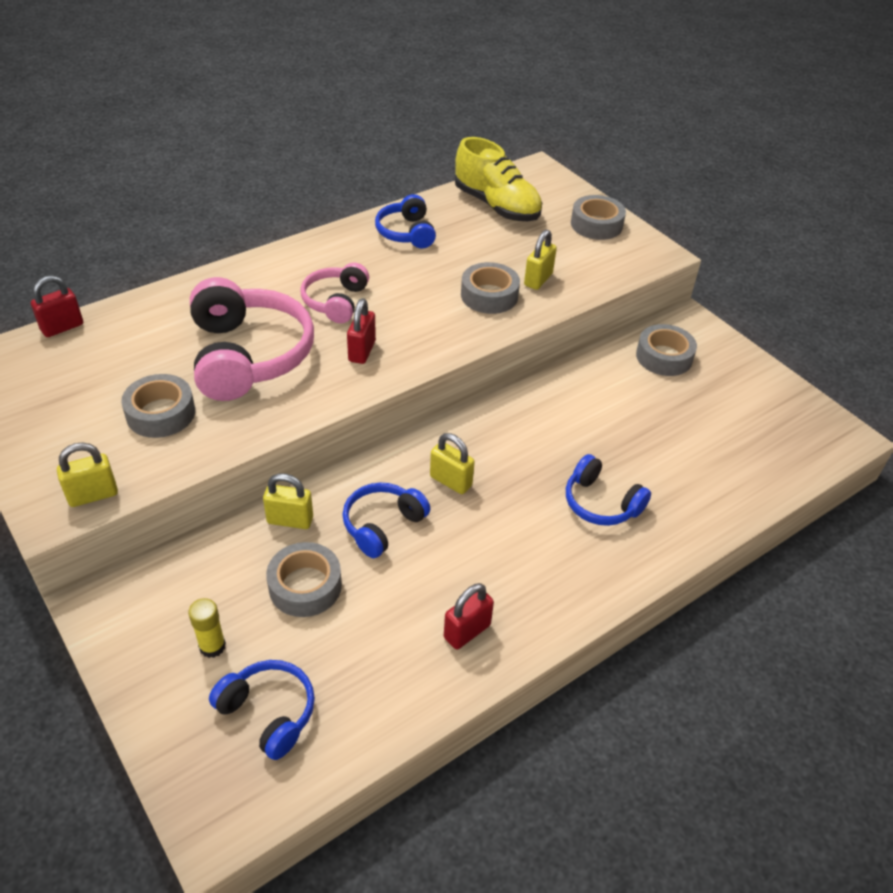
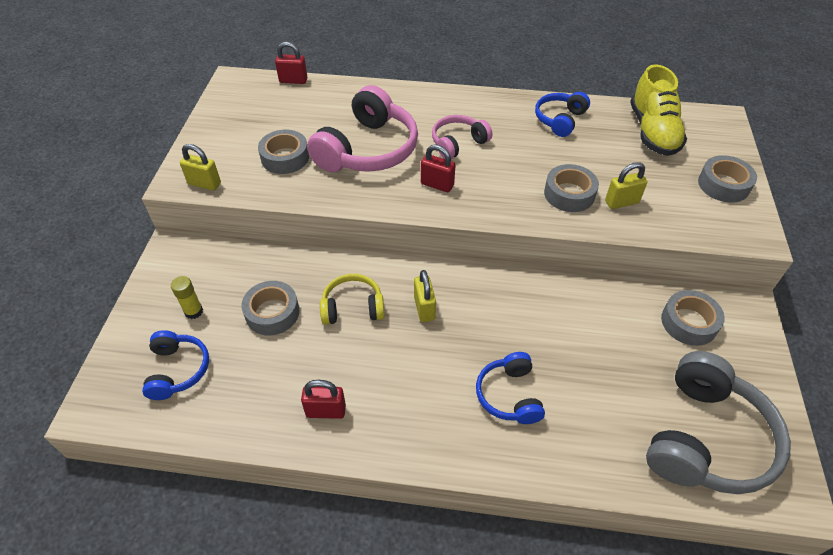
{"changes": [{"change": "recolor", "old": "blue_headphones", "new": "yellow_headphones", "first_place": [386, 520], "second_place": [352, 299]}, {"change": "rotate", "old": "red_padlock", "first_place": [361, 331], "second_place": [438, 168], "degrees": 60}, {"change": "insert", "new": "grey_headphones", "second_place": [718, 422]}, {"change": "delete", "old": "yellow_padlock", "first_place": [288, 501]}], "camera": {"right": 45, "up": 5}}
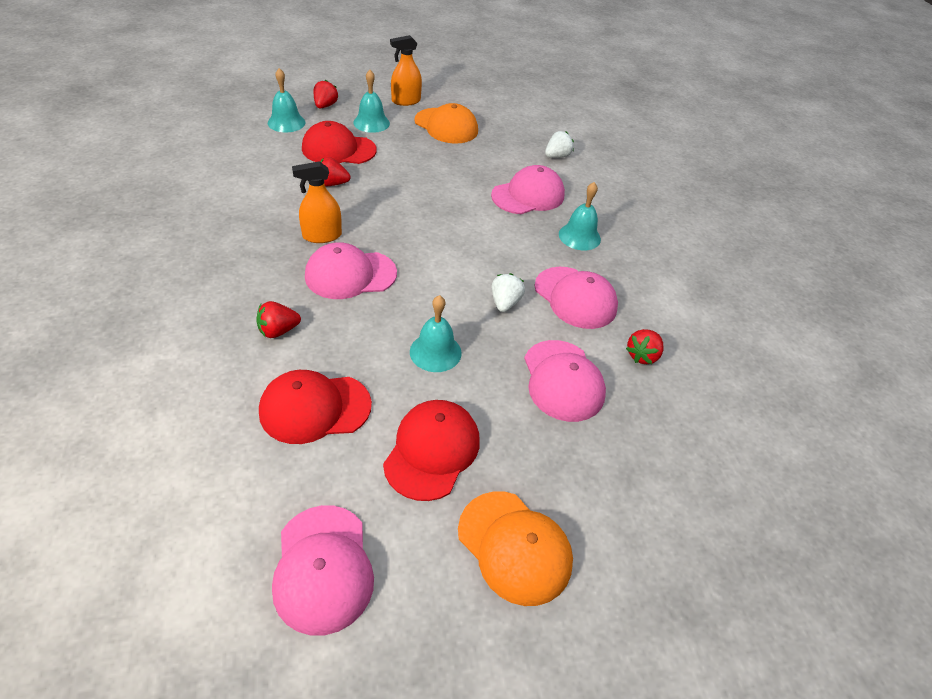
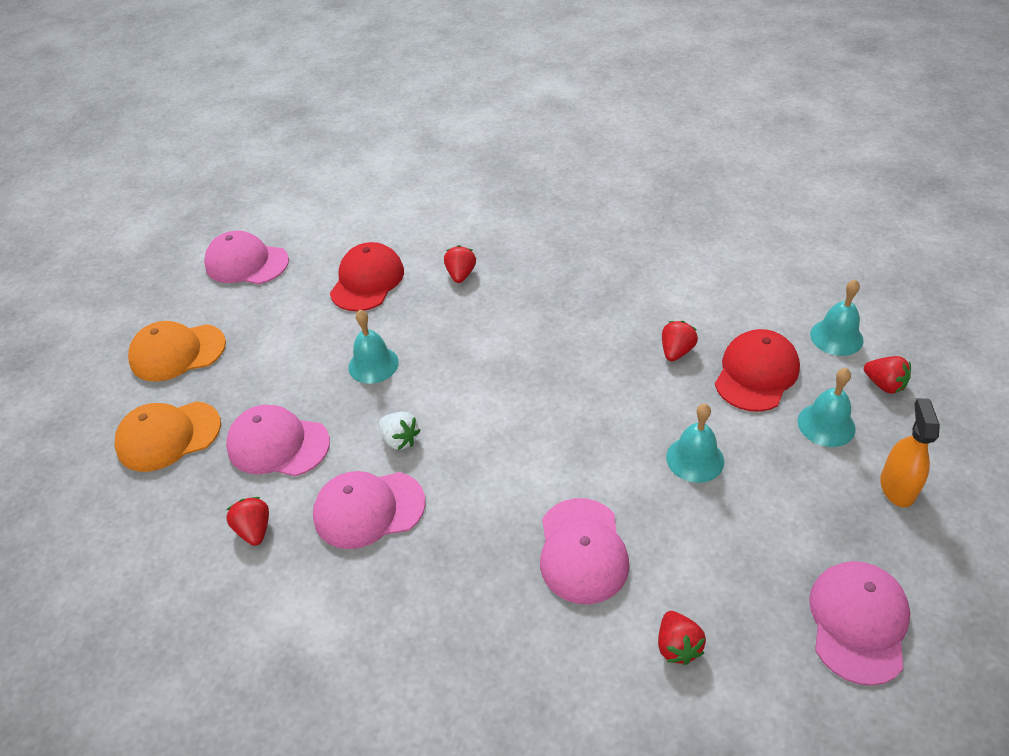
{"changes": [{"change": "move", "old": "orange_cap", "first_place": [446, 123], "second_place": [167, 436]}, {"change": "recolor", "old": "white_strawberry", "new": "red_strawberry", "first_place": [559, 144], "second_place": [682, 638]}, {"change": "move", "old": "turquoise_bell", "first_place": [580, 216], "second_place": [695, 443]}, {"change": "move", "old": "pink_cap", "first_place": [351, 270], "second_place": [859, 623]}, {"change": "delete", "old": "orange_spray_bottle", "first_place": [317, 202]}, {"change": "delete", "old": "red_cap", "first_place": [431, 450]}], "camera": {"right": 125, "up": 0}}
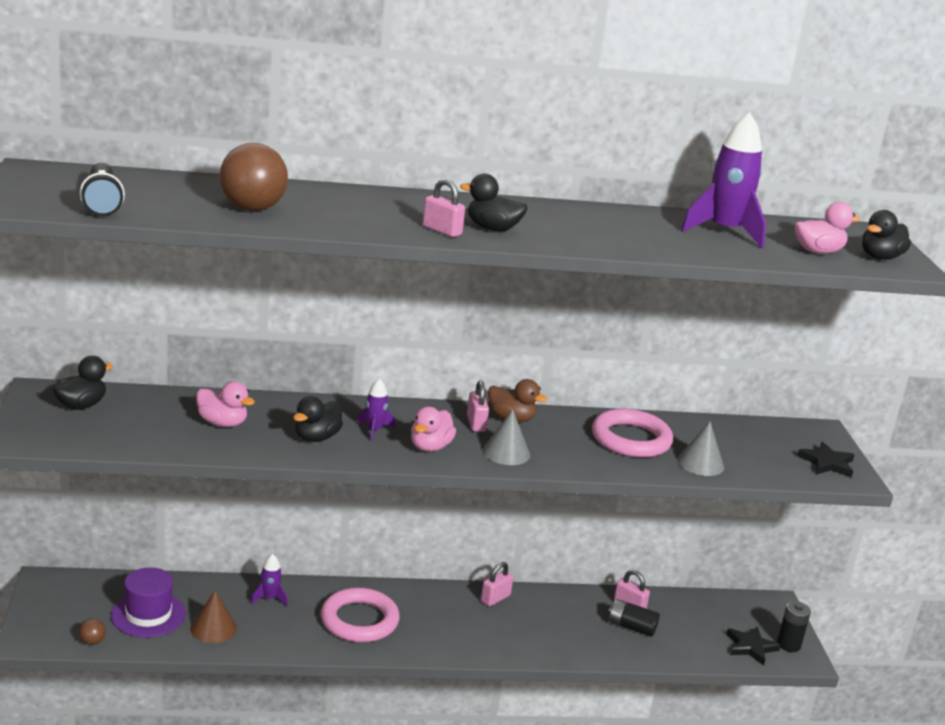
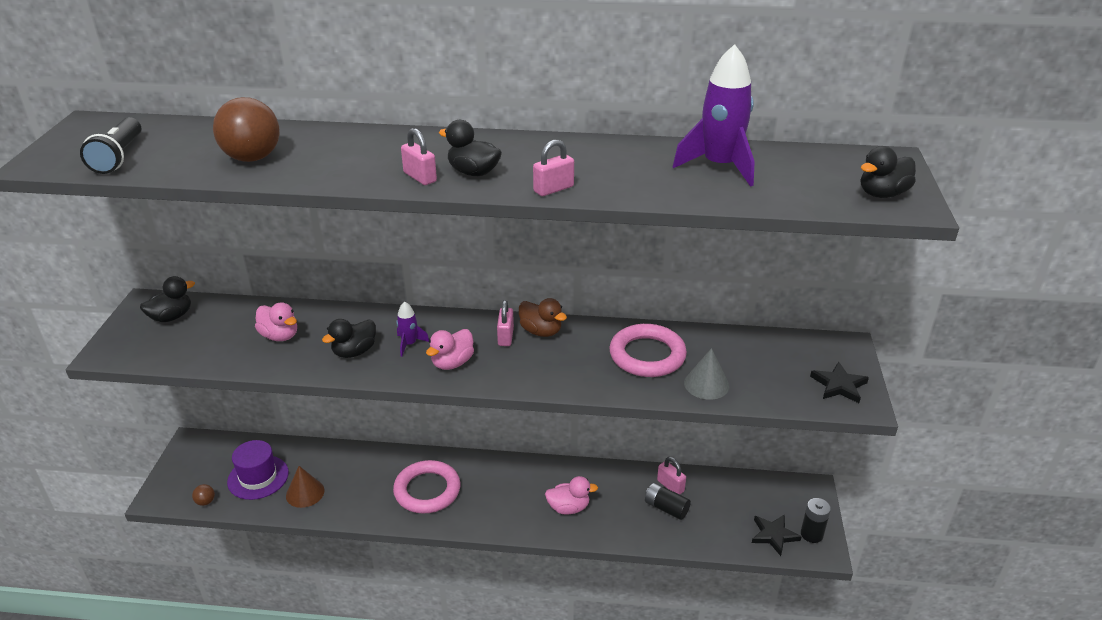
{"changes": [{"change": "move", "old": "pink_padlock", "first_place": [497, 584], "second_place": [553, 167]}, {"change": "move", "old": "pink_duck", "first_place": [828, 228], "second_place": [571, 495]}, {"change": "delete", "old": "purple_rocket", "first_place": [269, 580]}, {"change": "delete", "old": "grey_cone", "first_place": [506, 437]}], "camera": {"right": 15, "up": 10}}
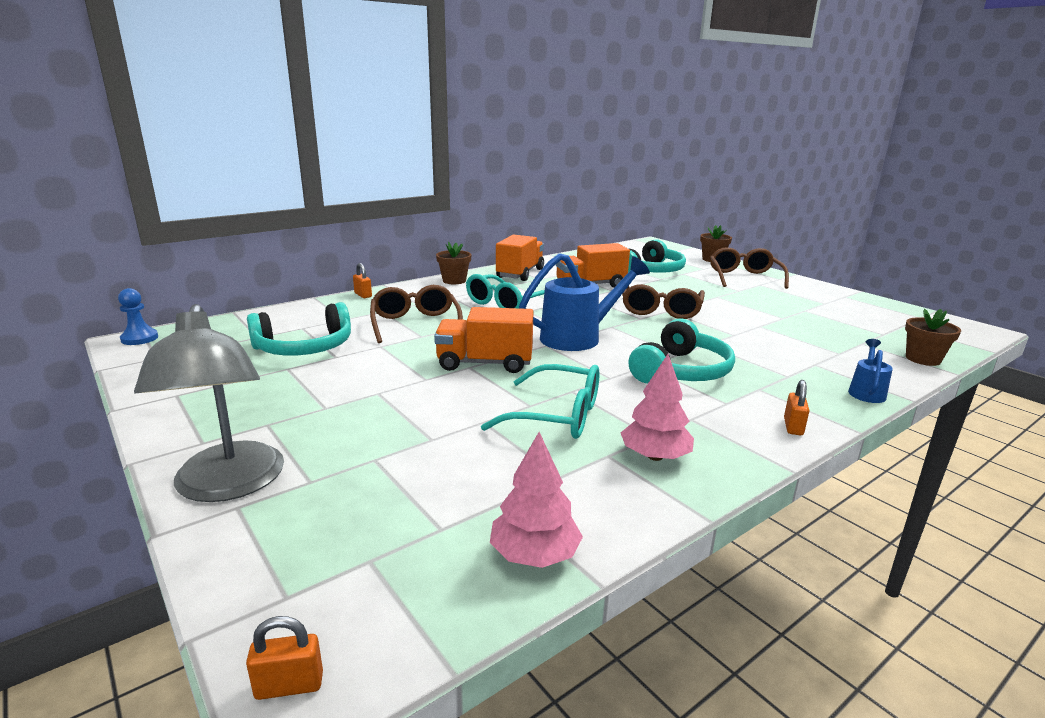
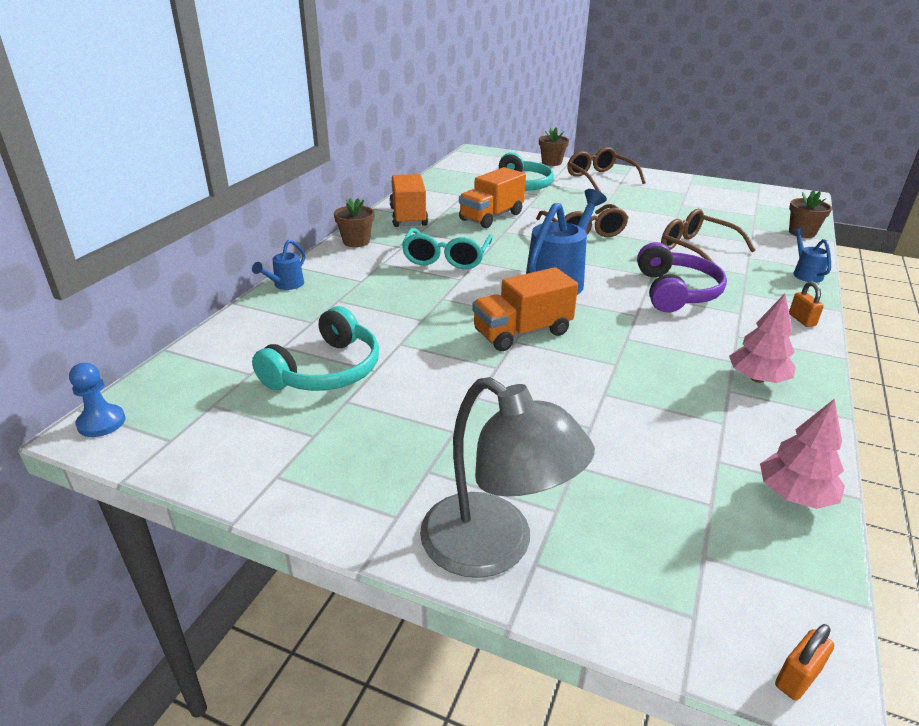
{"changes": [{"change": "replace", "old": "orange_padlock", "new": "blue_watering_can", "first_place": [362, 280], "second_place": [279, 264]}, {"change": "recolor", "old": "turquoise_headphones", "new": "purple_headphones", "first_place": [682, 350], "second_place": [682, 277]}, {"change": "move", "old": "brown_glasses", "first_place": [416, 314], "second_place": [708, 236]}, {"change": "delete", "old": "turquoise_glasses", "first_place": [540, 401]}], "camera": {"right": -30, "up": 10}}
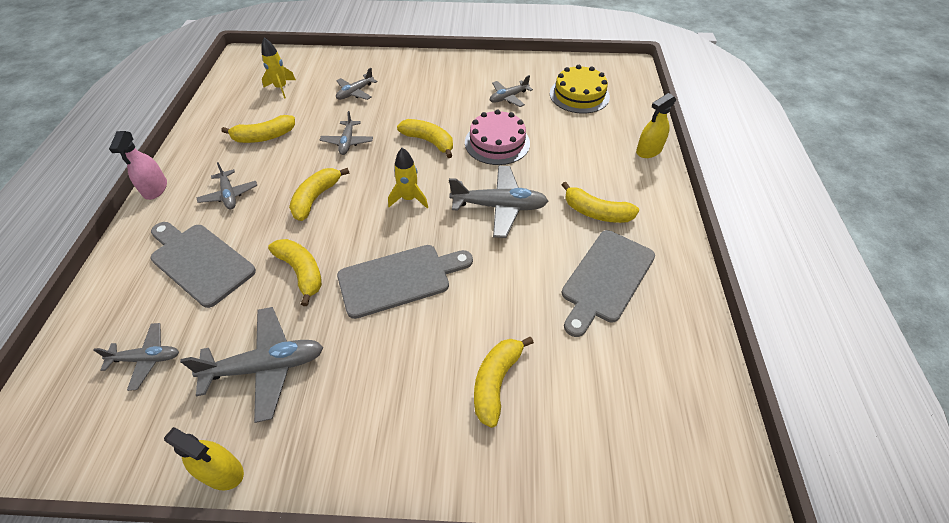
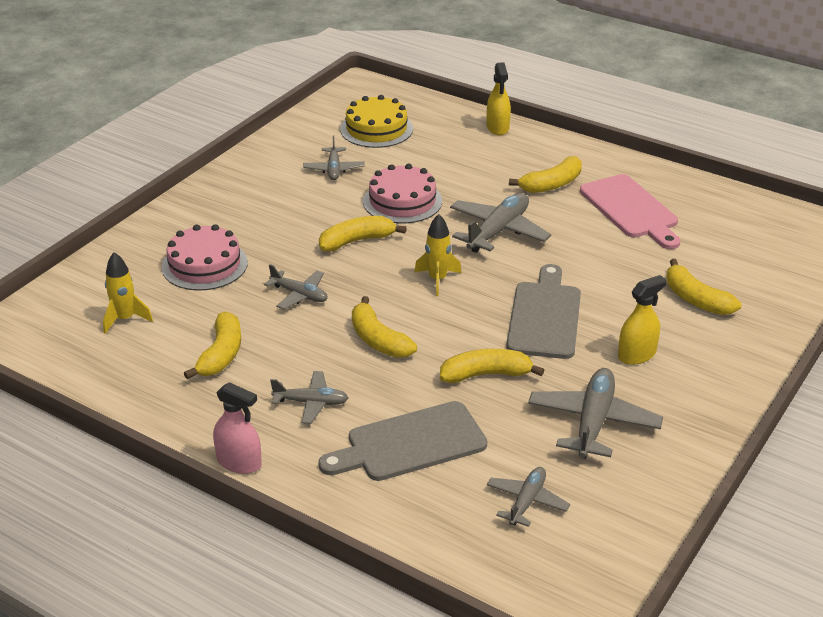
{"changes": [{"change": "replace", "old": "grey_plane", "new": "pink_cake", "first_place": [357, 84], "second_place": [205, 257]}, {"change": "recolor", "old": "grey_cutting_board", "new": "pink_cutting_board", "first_place": [608, 283], "second_place": [630, 211]}, {"change": "move", "old": "yellow_spray_bottle", "first_place": [204, 458], "second_place": [642, 320]}], "camera": {"right": -60, "up": -15}}
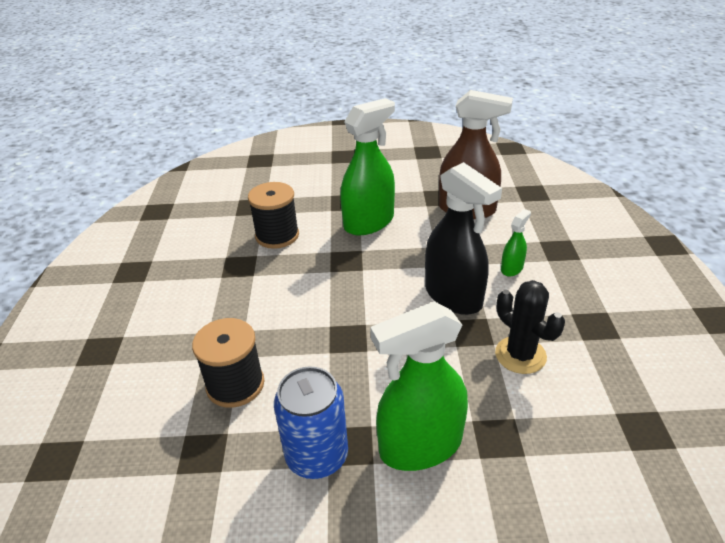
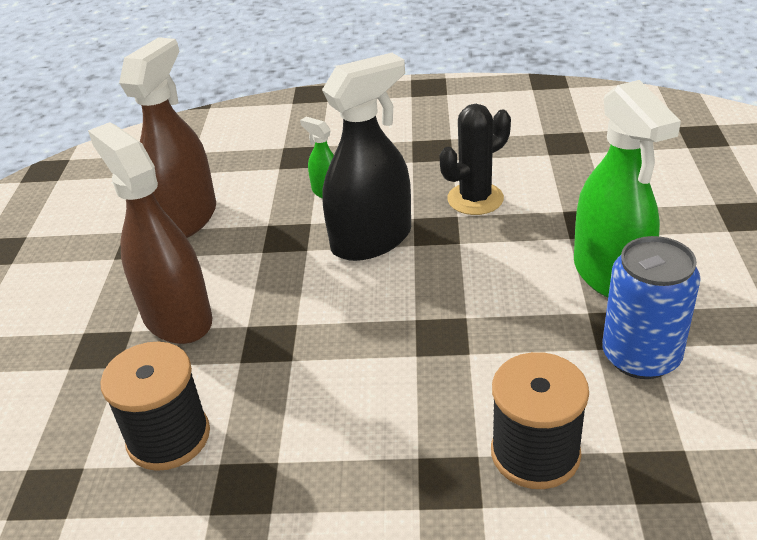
{"changes": [{"change": "recolor", "old": "green_spray_bottle", "new": "brown_spray_bottle", "first_place": [367, 166], "second_place": [150, 233]}], "camera": {"right": -85, "up": 0}}
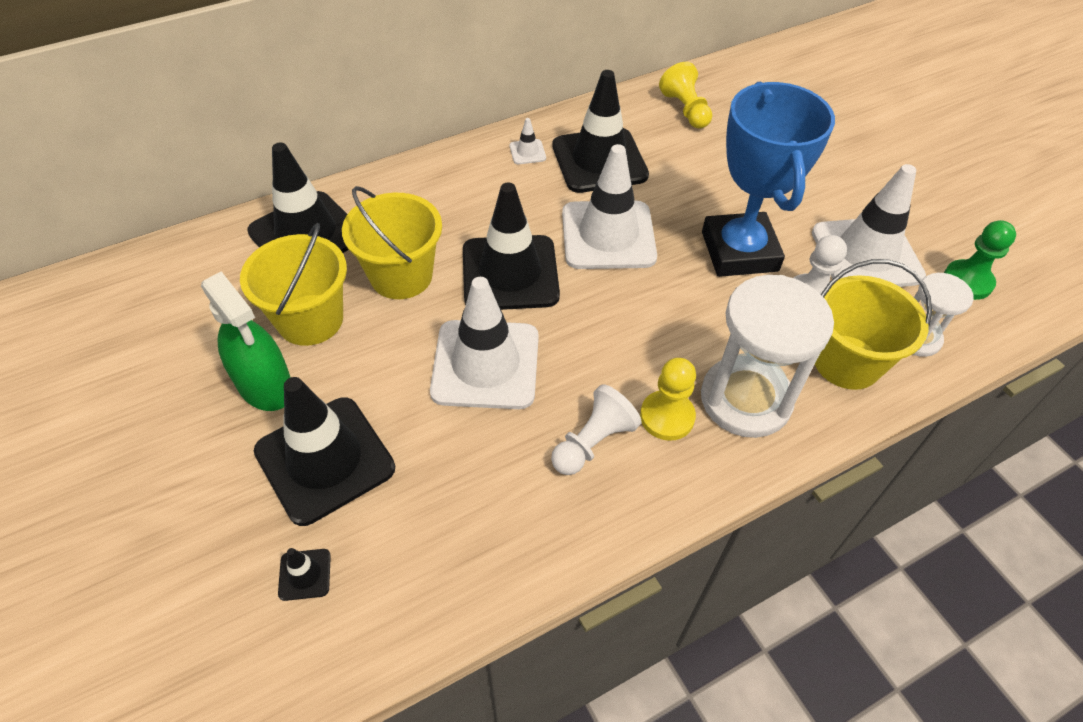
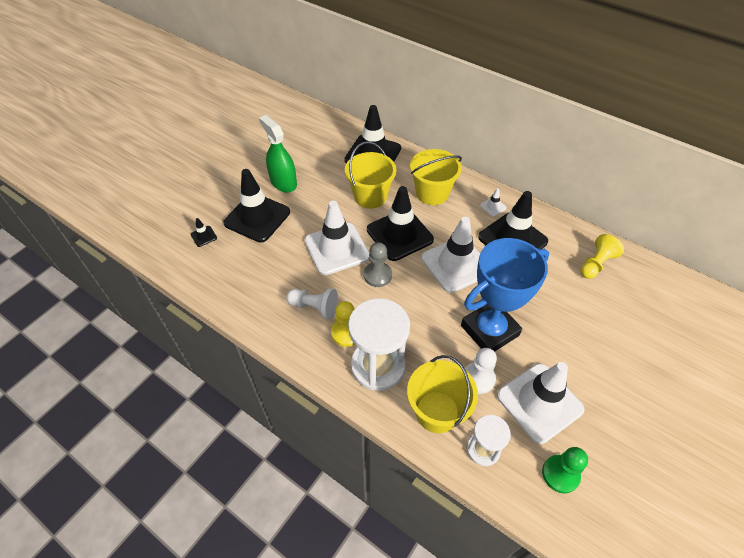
{"changes": [{"change": "rotate", "old": "green_spray_bottle", "first_place": [246, 341], "second_place": [278, 154], "degrees": 120}, {"change": "insert", "new": "grey_pawn", "second_place": [378, 264]}, {"change": "move", "old": "yellow_bucket", "first_place": [293, 284], "second_place": [436, 177]}], "camera": {"right": 65, "up": 0}}
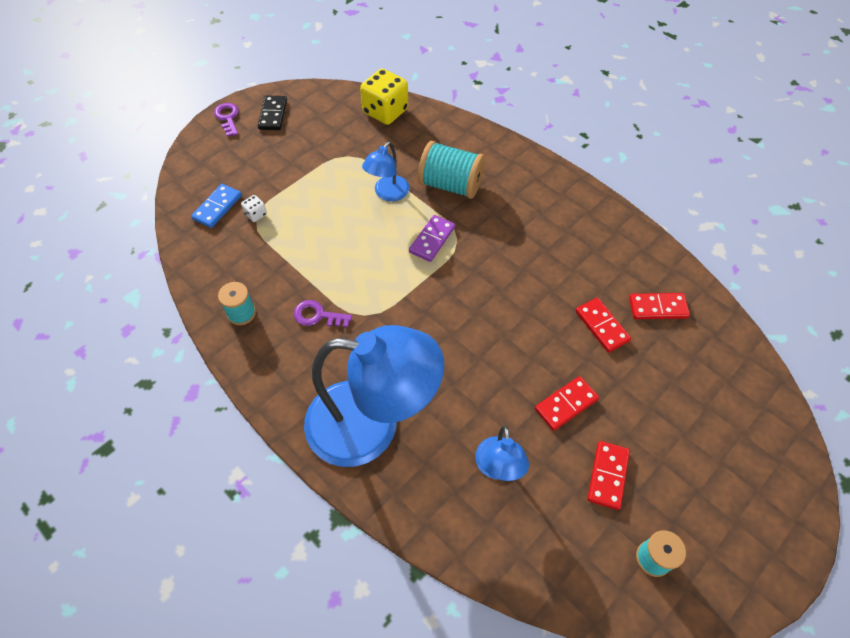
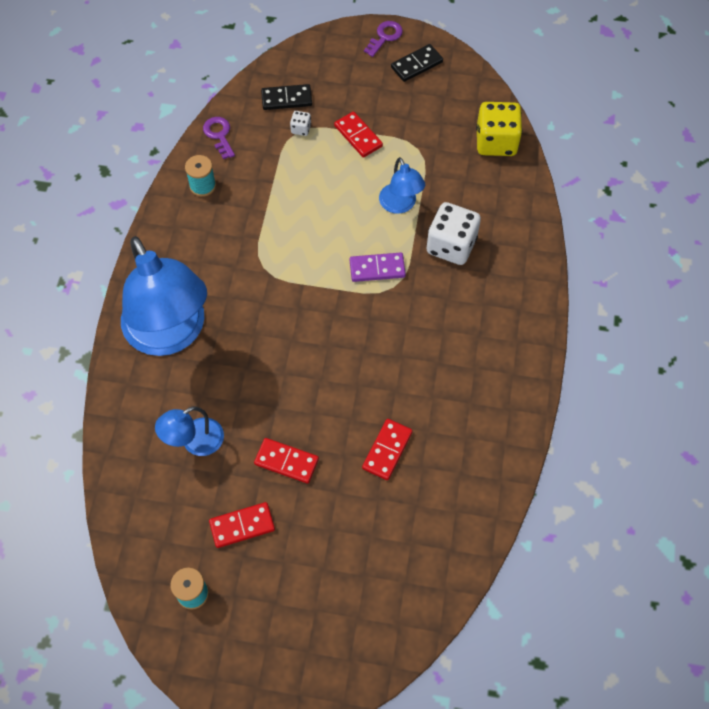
{"changes": [{"change": "move", "old": "purple_key", "first_place": [323, 313], "second_place": [219, 138]}, {"change": "recolor", "old": "blue_domino", "new": "black_domino", "first_place": [216, 206], "second_place": [286, 97]}, {"change": "move", "old": "red_domino", "first_place": [659, 306], "second_place": [358, 134]}, {"change": "rotate", "old": "blue_lamp", "first_place": [386, 171], "second_place": [402, 185], "degrees": -105}, {"change": "replace", "old": "turquoise_spool", "new": "white_dice", "first_place": [451, 170], "second_place": [453, 233]}], "camera": {"right": 55, "up": 5}}
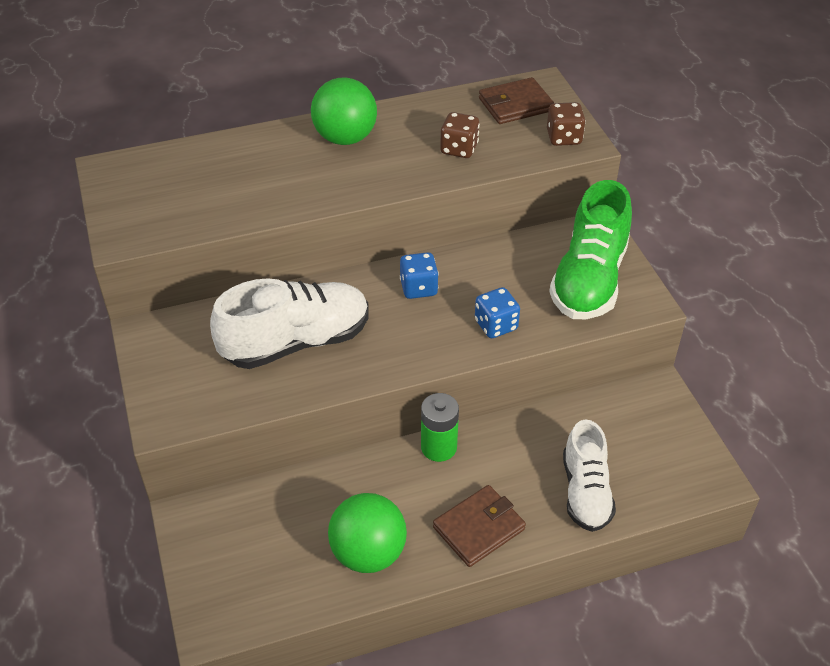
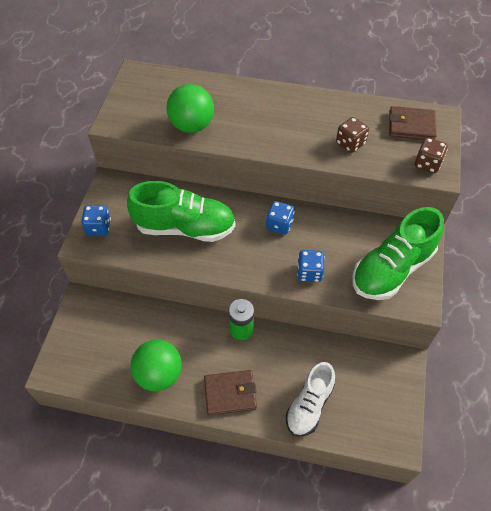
{"changes": [{"change": "insert", "new": "blue_dice", "second_place": [96, 220]}, {"change": "recolor", "old": "white_shoe", "new": "green_shoe", "first_place": [289, 323], "second_place": [181, 211]}, {"change": "move", "old": "green_ball", "first_place": [344, 111], "second_place": [190, 108]}], "camera": {"right": 30, "up": 10}}
